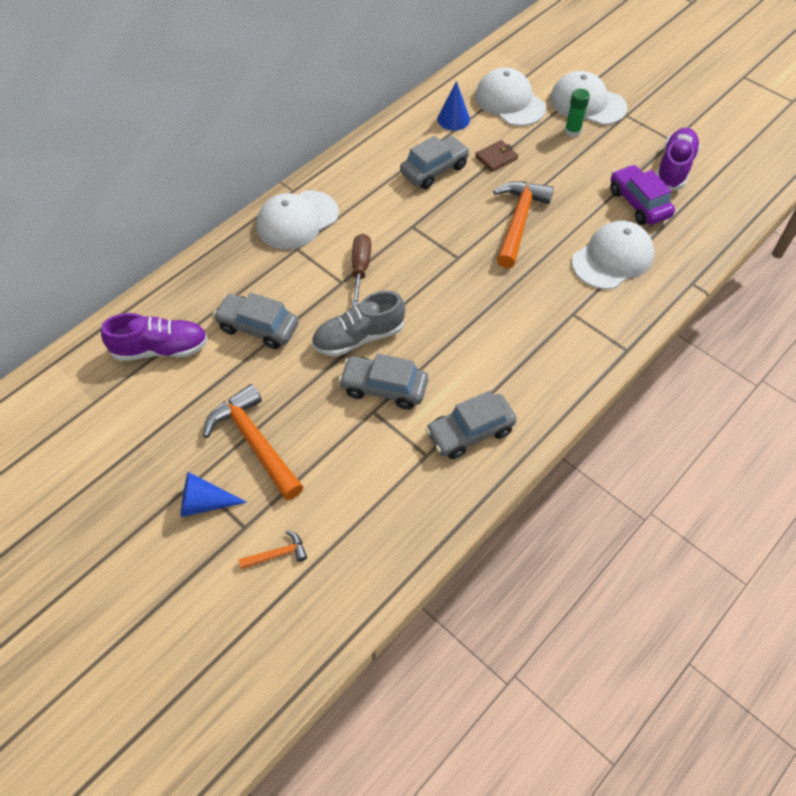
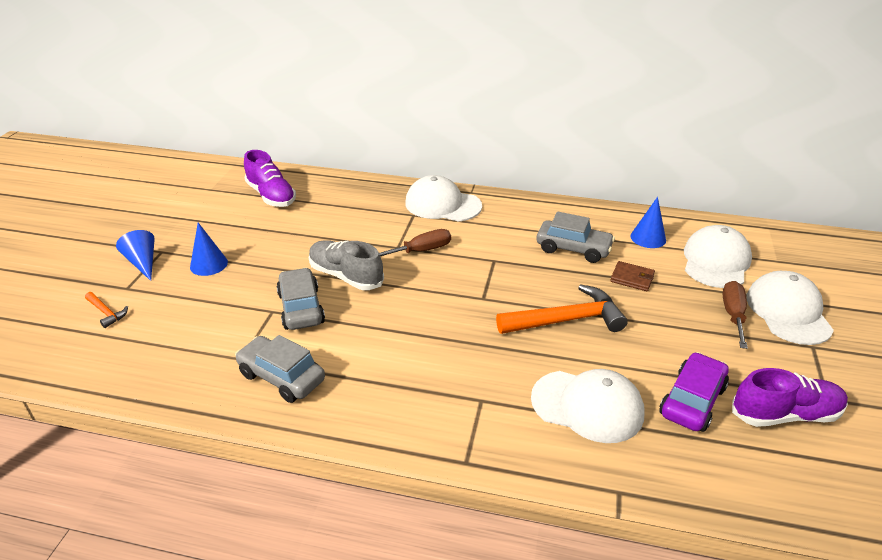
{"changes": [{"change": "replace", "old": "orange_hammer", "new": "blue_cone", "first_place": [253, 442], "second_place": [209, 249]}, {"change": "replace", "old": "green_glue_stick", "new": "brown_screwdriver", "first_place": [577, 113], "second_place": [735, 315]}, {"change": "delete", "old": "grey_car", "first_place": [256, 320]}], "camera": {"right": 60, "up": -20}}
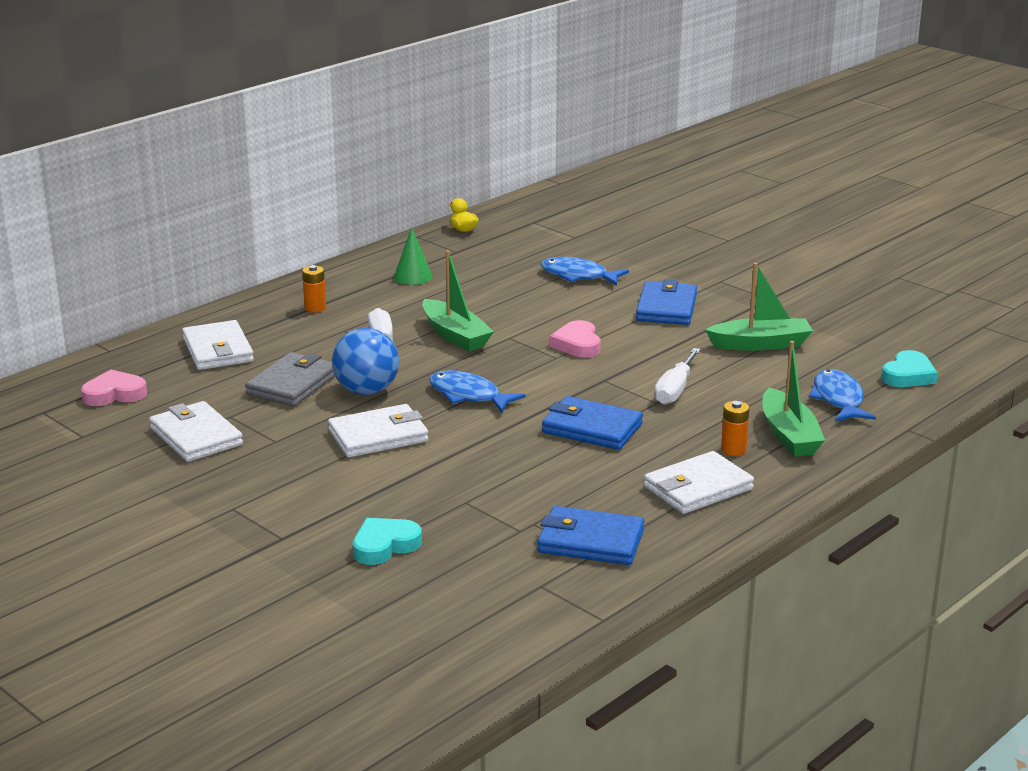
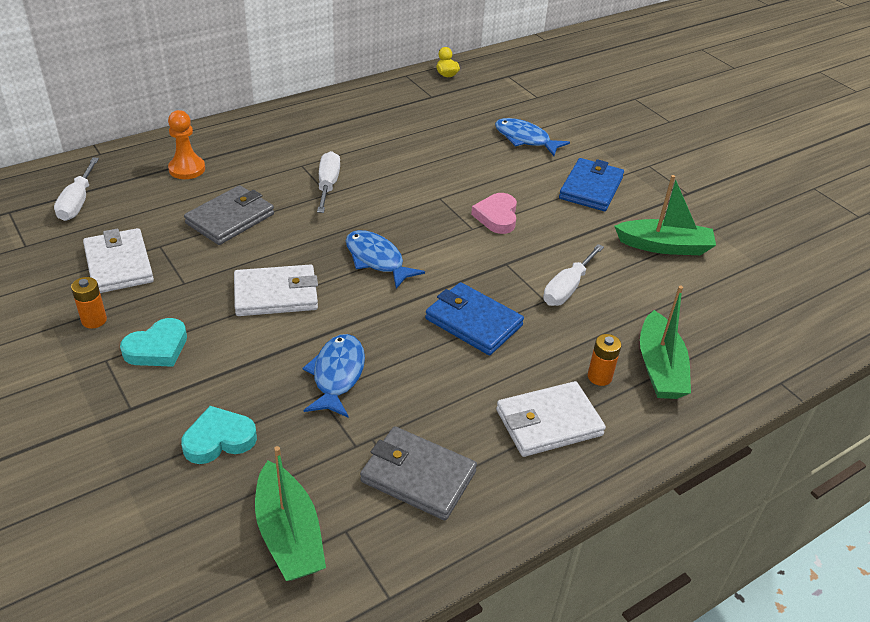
{"changes": [{"change": "replace", "old": "pink_heart", "new": "white_screwdriver", "first_place": [114, 388], "second_place": [76, 189]}, {"change": "move", "old": "orange_battery", "first_place": [314, 289], "second_place": [89, 302]}, {"change": "move", "old": "turquoise_heart", "first_place": [909, 368], "second_place": [153, 342]}, {"change": "replace", "old": "white_wallet", "new": "orange_pawn", "first_place": [218, 345], "second_place": [186, 144]}, {"change": "move", "old": "green_boat", "first_place": [458, 300], "second_place": [290, 513]}, {"change": "move", "old": "blue_fish", "first_place": [842, 395], "second_place": [333, 376]}, {"change": "recolor", "old": "blue_wallet", "new": "grey_wallet", "first_place": [591, 535], "second_place": [418, 473]}, {"change": "delete", "old": "blue_ball", "first_place": [365, 361]}, {"change": "delete", "old": "green_cone", "first_place": [413, 256]}], "camera": {"right": 10, "up": 15}}
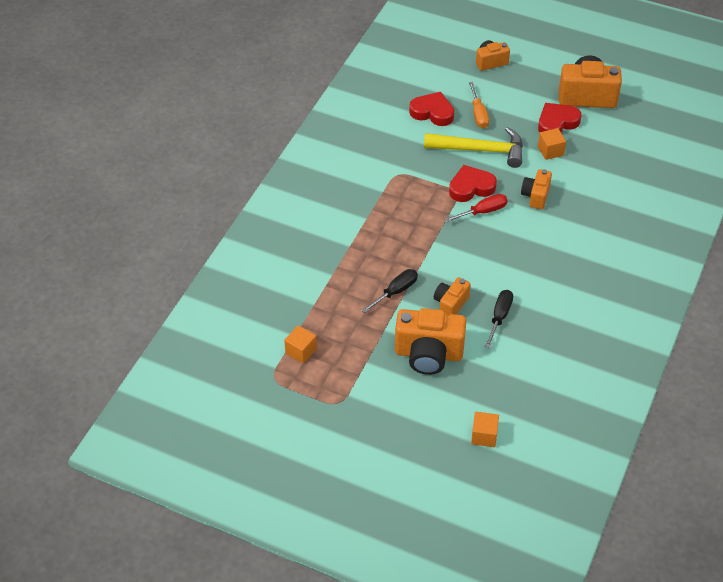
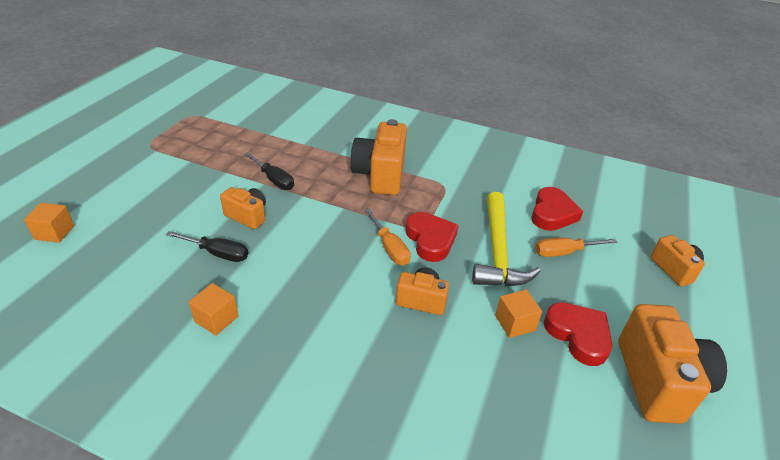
{"changes": [{"change": "move", "old": "orange_cube", "first_place": [300, 344], "second_place": [214, 309]}, {"change": "move", "old": "orange_camera", "first_place": [430, 341], "second_place": [379, 157]}, {"change": "recolor", "old": "red_screwdriver", "new": "orange_screwdriver", "first_place": [476, 208], "second_place": [388, 237]}], "camera": {"right": 85, "up": -10}}
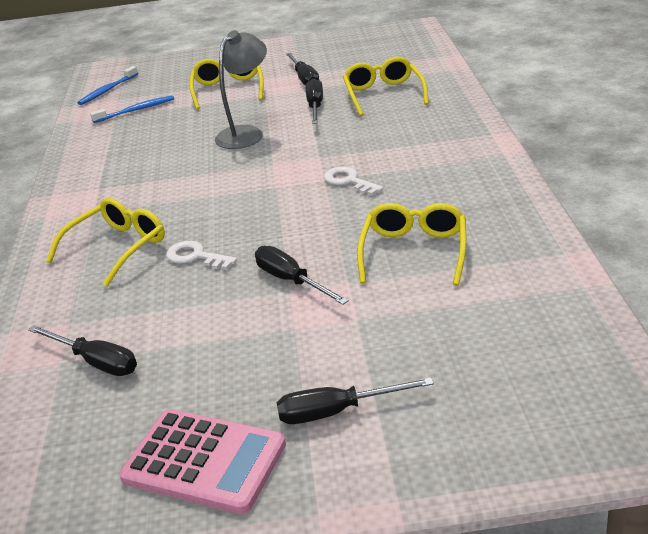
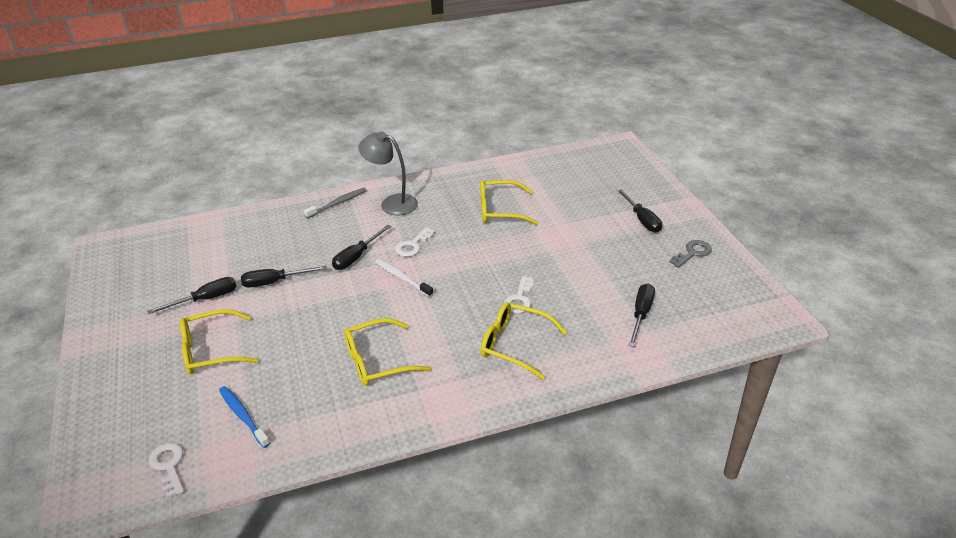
{"changes": [{"change": "replace", "old": "blue_toothbrush", "new": "white_key", "first_place": [107, 85], "second_place": [166, 470]}, {"change": "insert", "new": "grey_toothbrush", "second_place": [335, 203]}, {"change": "move", "old": "black_screwdriver", "first_place": [302, 275], "second_place": [362, 247]}, {"change": "move", "old": "yellow_glasses", "first_place": [386, 86], "second_place": [387, 352]}, {"change": "move", "old": "grey_lamp", "first_place": [241, 89], "second_place": [388, 173]}, {"change": "insert", "new": "white_toothbrush", "second_place": [404, 278]}, {"change": "replace", "old": "pink_calculator", "new": "grey_key", "first_place": [202, 461], "second_place": [690, 254]}], "camera": {"right": -105, "up": 5}}
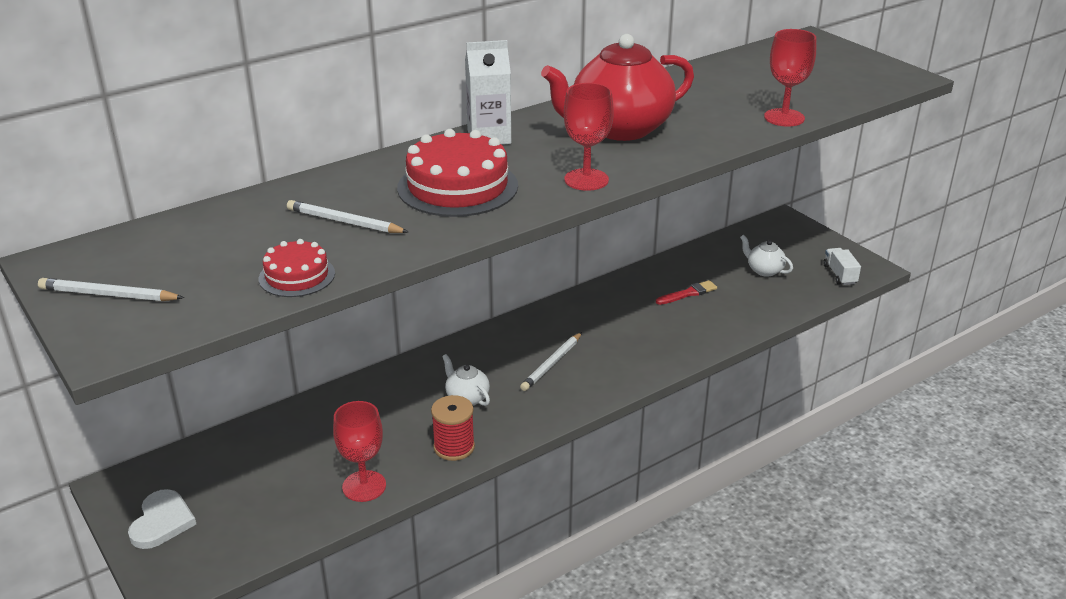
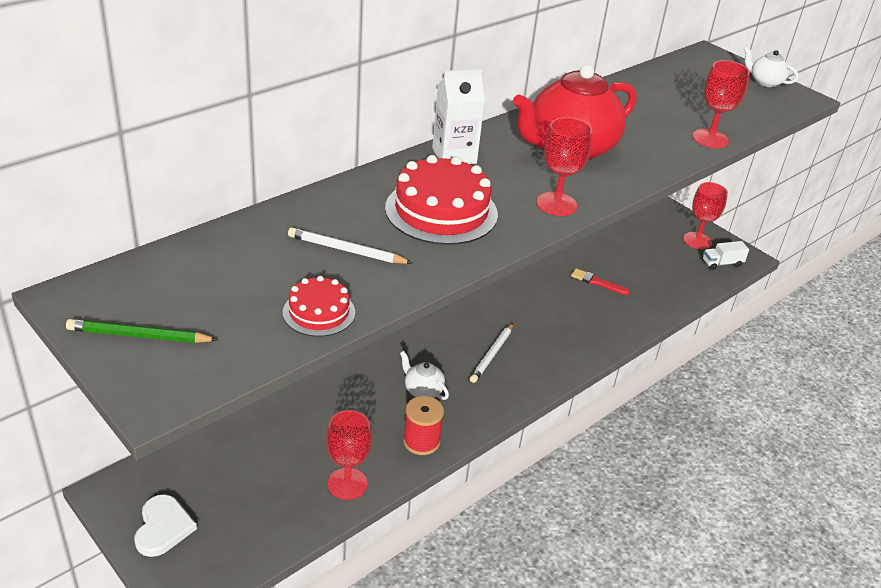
{"changes": [{"change": "recolor", "old": "white_pencil", "new": "green_pencil", "first_place": [111, 289], "second_place": [142, 331]}, {"change": "rotate", "old": "red_brush", "first_place": [686, 292], "second_place": [600, 281], "degrees": -120}, {"change": "insert", "new": "red_goblet", "second_place": [705, 215]}, {"change": "rotate", "old": "white_truck", "first_place": [842, 266], "second_place": [726, 255], "degrees": -90}, {"change": "move", "old": "white_teapot", "first_place": [766, 256], "second_place": [771, 67]}], "camera": {"right": -10, "up": 5}}
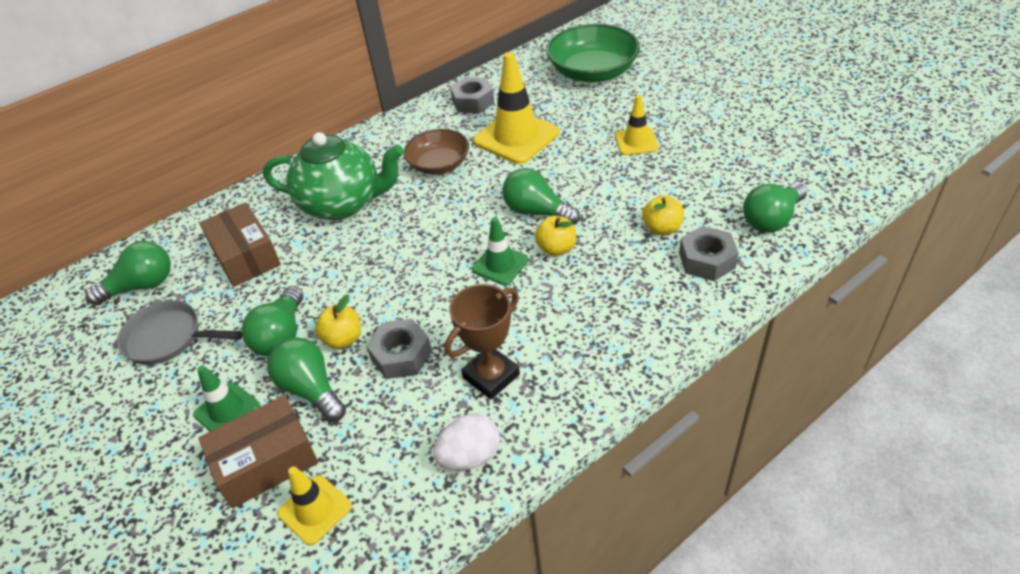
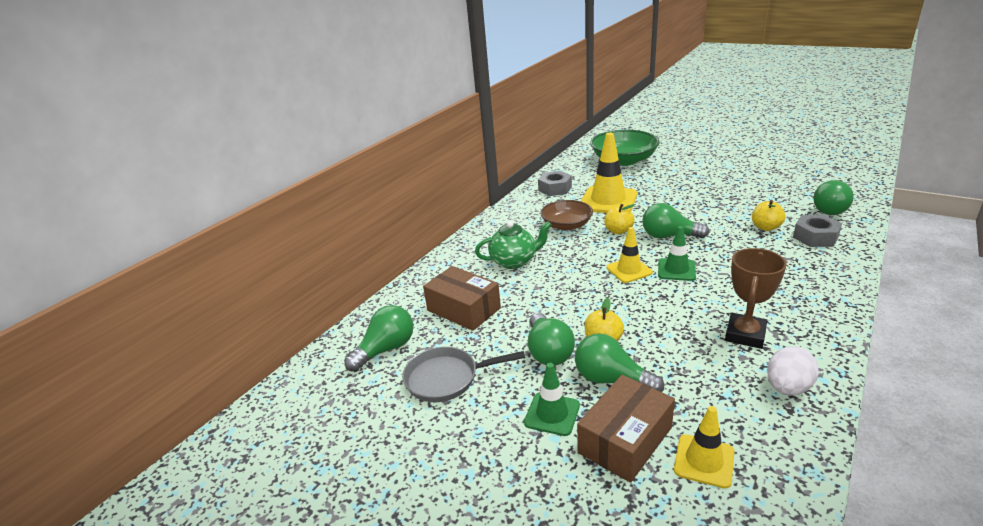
{"changes": [{"change": "resize", "old": "green_teapot", "first_place": [333, 176], "second_place": [513, 245], "factor": 0.65}, {"change": "move", "old": "yellow_apple", "first_place": [555, 236], "second_place": [619, 219]}, {"change": "move", "old": "yellow_traffic_cone", "first_place": [637, 125], "second_place": [630, 255]}, {"change": "delete", "old": "grey_nut", "first_place": [399, 349]}], "camera": {"right": -20, "up": -15}}
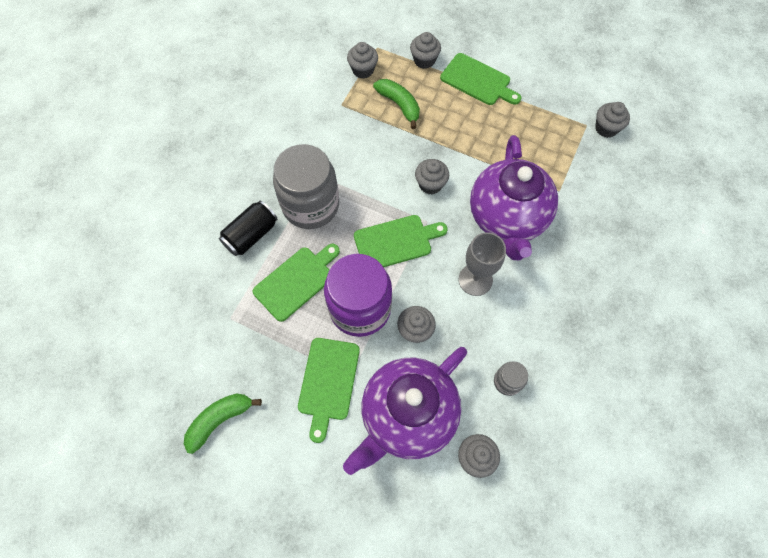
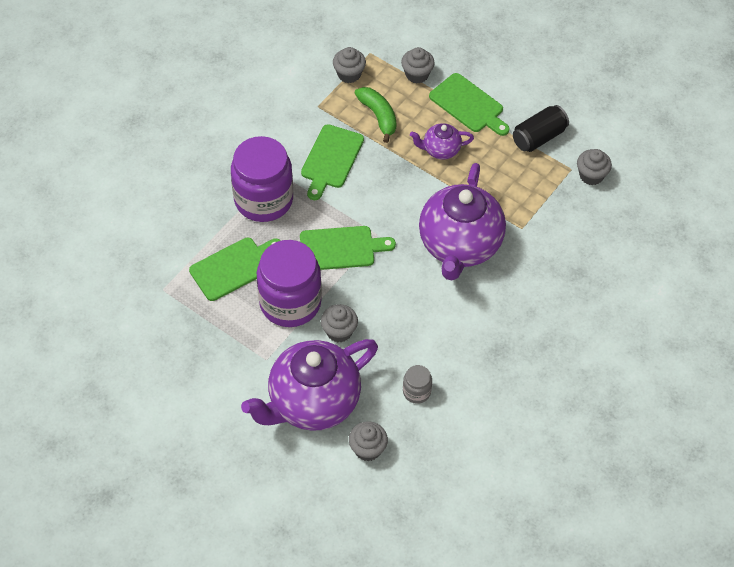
{"changes": [{"change": "recolor", "old": "grey_jar", "new": "purple_jar", "first_place": [306, 186], "second_place": [262, 179]}, {"change": "move", "old": "green_cutting_board", "first_place": [329, 390], "second_place": [332, 162]}, {"change": "insert", "new": "purple_teapot", "second_place": [442, 141]}, {"change": "move", "old": "black_can", "first_place": [248, 228], "second_place": [541, 128]}, {"change": "delete", "old": "green_banana", "first_place": [223, 424]}, {"change": "delete", "old": "grey_cupcake", "first_place": [432, 176]}, {"change": "delete", "old": "grey_goblet", "first_place": [482, 264]}], "camera": {"right": 10, "up": -10}}
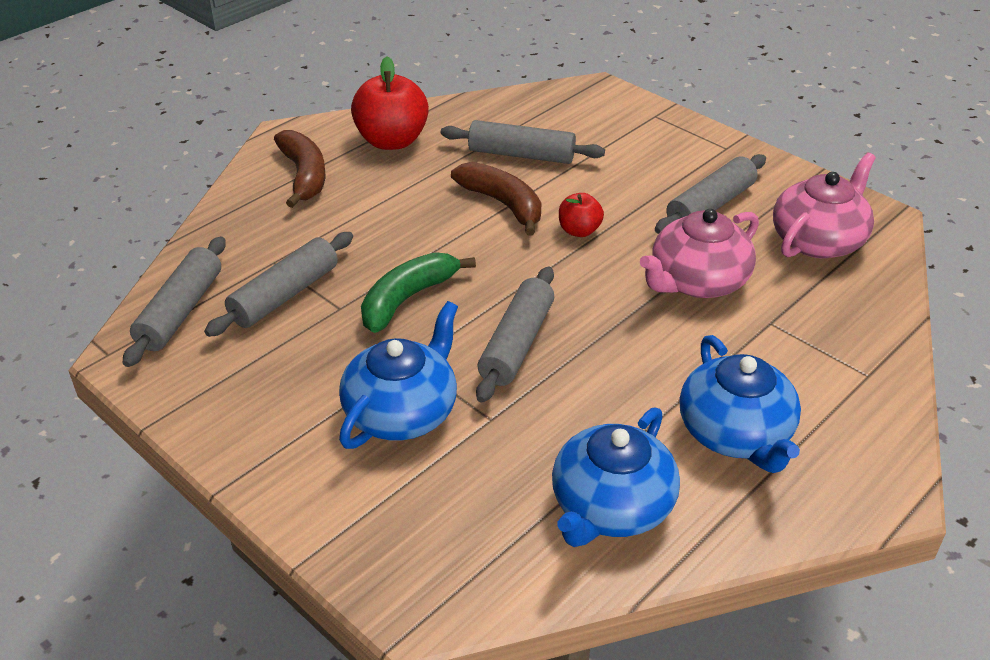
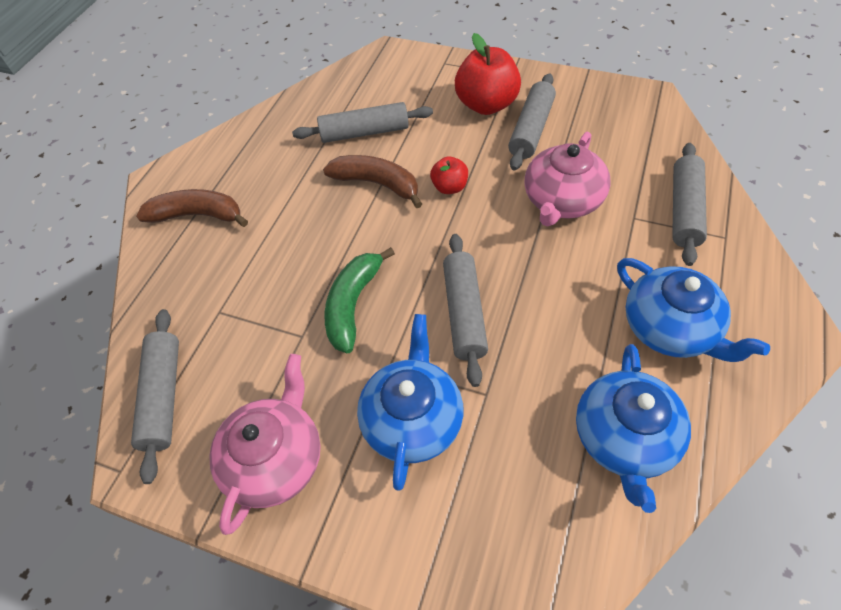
{"changes": [{"change": "rotate", "old": "brown_banana", "first_place": [299, 169], "second_place": [192, 208], "degrees": -45}, {"change": "move", "old": "pink_teapot", "first_place": [824, 205], "second_place": [265, 444]}, {"change": "move", "old": "red_apple", "first_place": [390, 103], "second_place": [488, 74]}, {"change": "move", "old": "grey_rolling_pin", "first_place": [278, 284], "second_place": [689, 204]}], "camera": {"right": -20, "up": 15}}
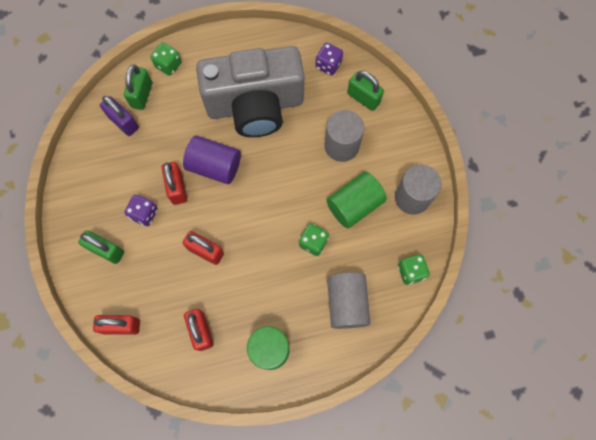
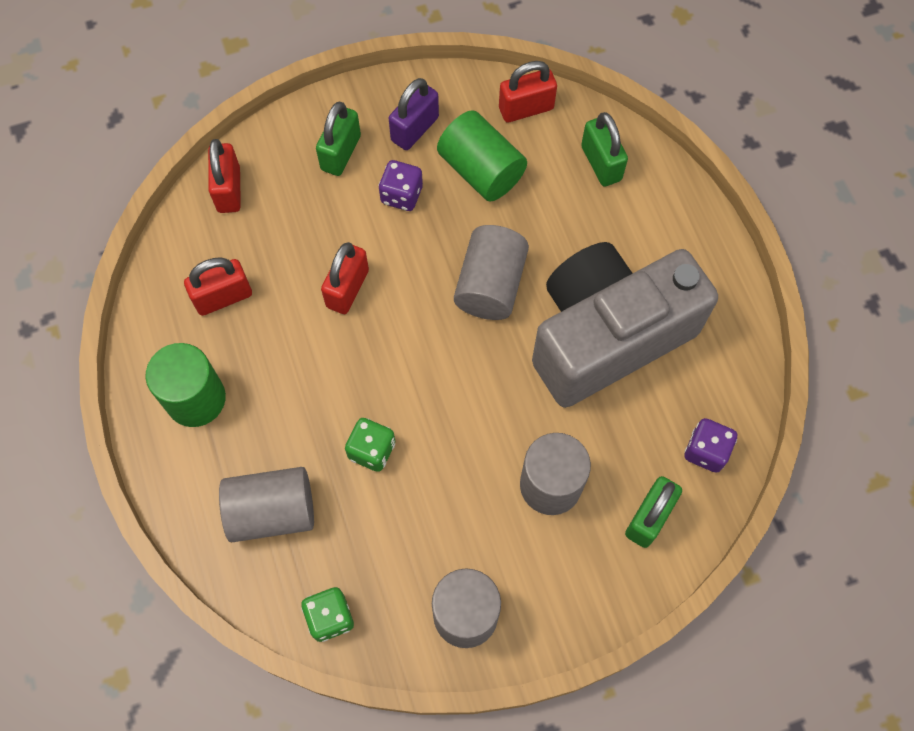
{"changes": [{"change": "move", "old": "purple_padlock", "first_place": [119, 116], "second_place": [414, 114]}, {"change": "move", "old": "green_cylinder", "first_place": [356, 200], "second_place": [482, 155]}, {"change": "recolor", "old": "purple_cylinder", "new": "grey_cylinder", "first_place": [212, 160], "second_place": [491, 272]}, {"change": "move", "old": "red_padlock", "first_place": [174, 183], "second_place": [528, 91]}, {"change": "rotate", "old": "grey_camera", "first_place": [250, 91], "second_place": [625, 325], "degrees": 75}, {"change": "rotate", "old": "green_padlock", "first_place": [138, 87], "second_place": [604, 149], "degrees": 60}, {"change": "delete", "old": "green_dice", "first_place": [166, 59]}], "camera": {"right": 85, "up": -5}}
